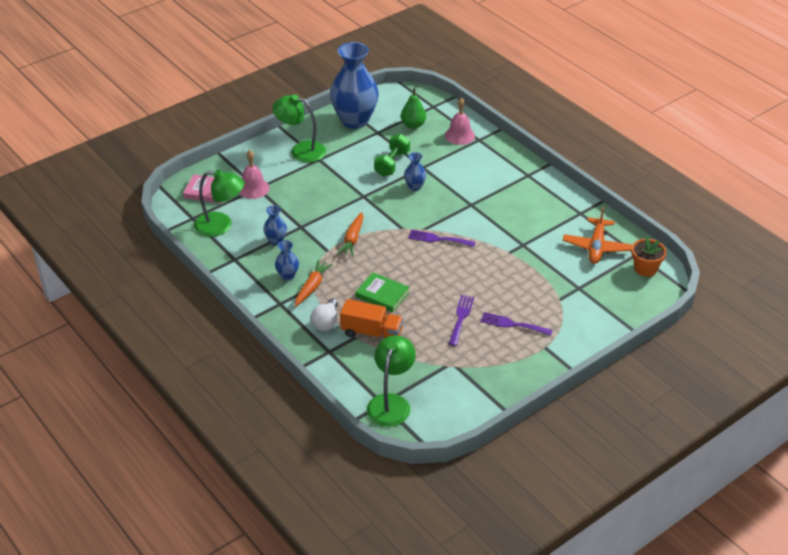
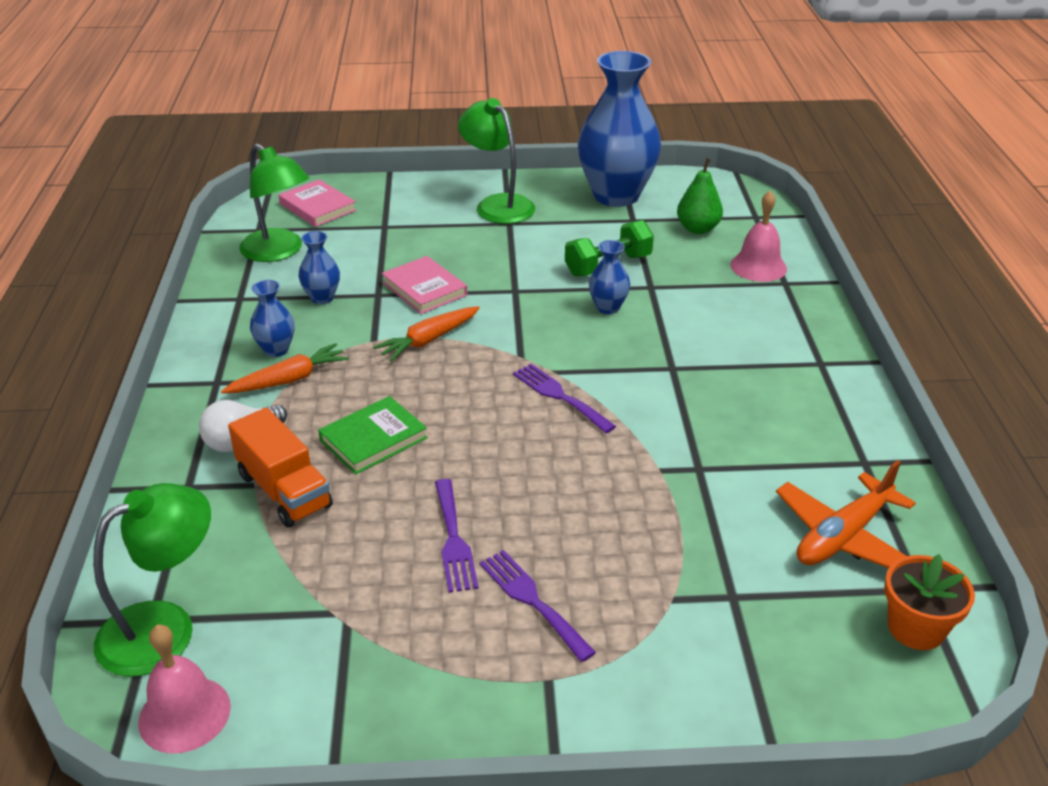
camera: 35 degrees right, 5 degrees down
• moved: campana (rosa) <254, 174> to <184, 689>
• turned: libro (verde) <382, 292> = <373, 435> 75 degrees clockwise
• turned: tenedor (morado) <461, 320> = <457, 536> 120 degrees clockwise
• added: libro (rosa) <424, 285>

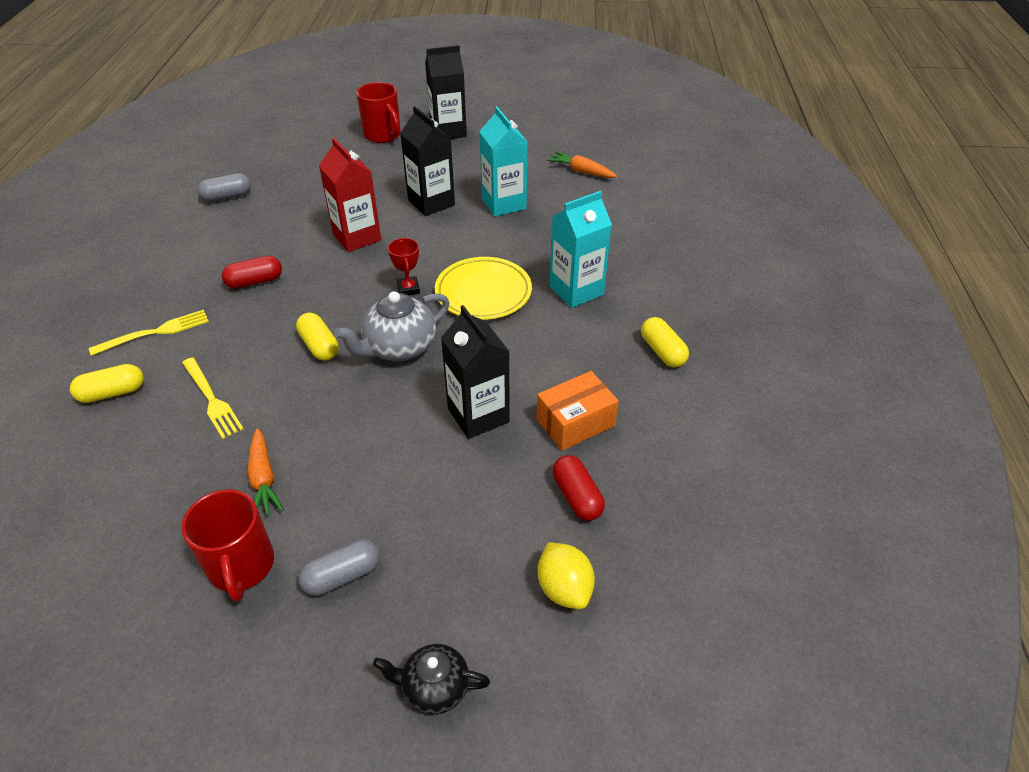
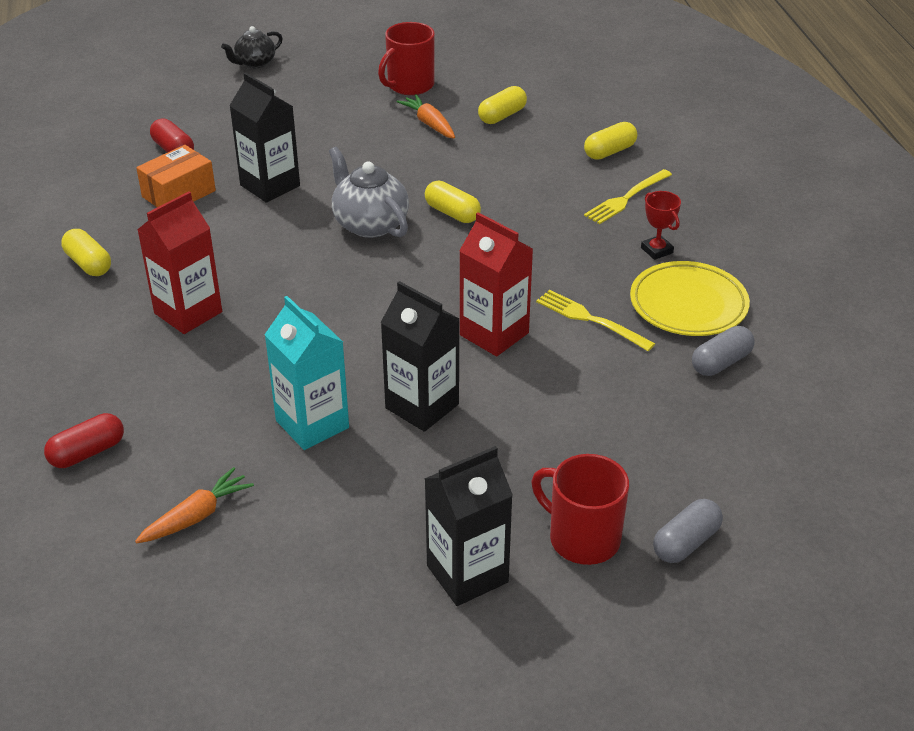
camera: 165 degrees right, 5 degrees down
• turned: zanahoria (naranja) <582, 164> = <194, 505> 60 degrees counterclockwise
• recoloured: cartón de leche (turquesa) <581, 249> to cartón de leche (rojo) <179, 262>
• moved: trofeo (rojo) <404, 267> to <661, 225>
• moved: cápsula (rojo) <252, 272> to <84, 440>
• moved: plato (amarillo) <483, 288> to <690, 298>
• turned: tetera (gris) <392, 326> = <369, 192> 75 degrees counterclockwise
• moved: tenedor (amarillo) <212, 398> to <595, 320>
• turned: taza (rojo) <227, 545> = <406, 58> 105 degrees counterclockwise
• moved: cápsula (gris) <339, 567> to <688, 531>
• removed: limón (amarillo) <566, 575>
• turned: tetera (negro) <431, 679> = <252, 47> 150 degrees clockwise
• added: cápsula (amarillo) <502, 105>

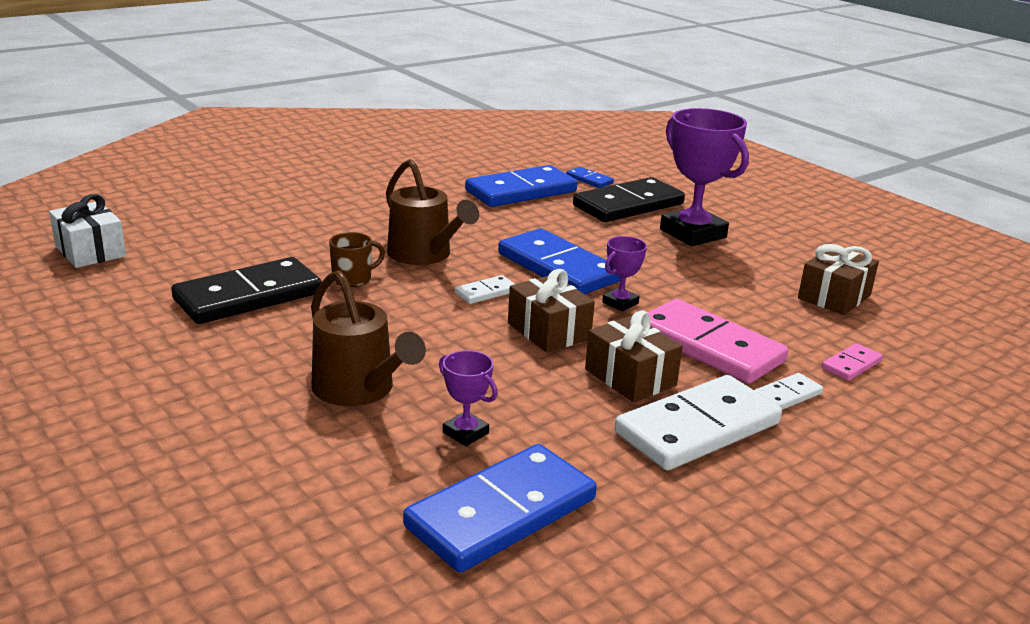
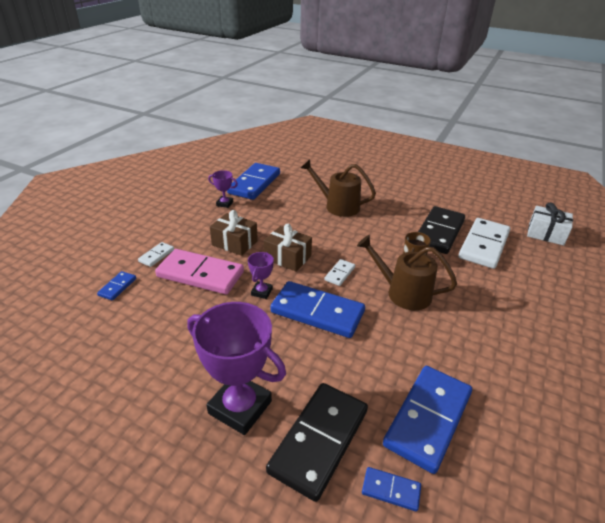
camera: 155 degrees right, 10 degrees up
• removed: regalo (marrón) <838, 279>
• recoloured: ficha de dominó (rosa) <852, 362> to ficha de dominó (azul) <116, 285>
• moved: trofeo (morado) <468, 398> to <223, 189>
• moved: ficha de dominó (blanco) <698, 422> to <484, 243>

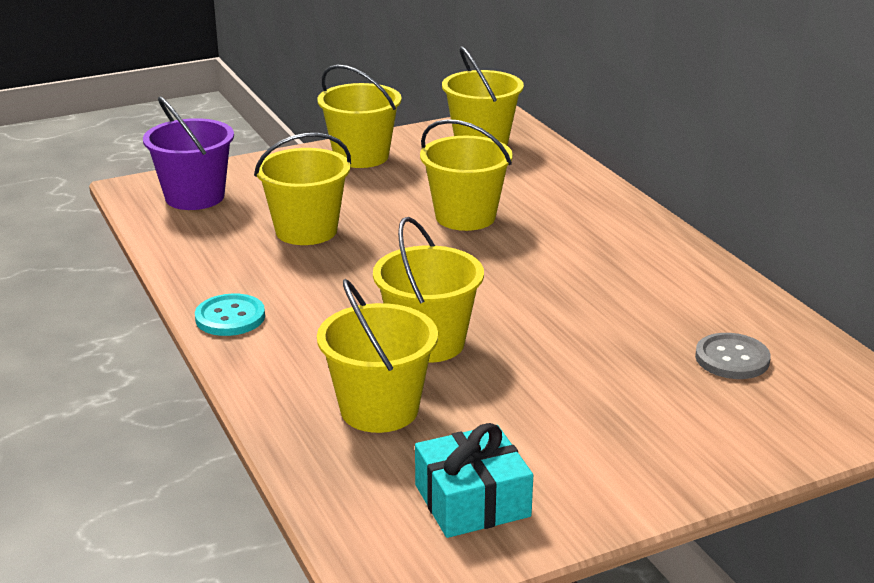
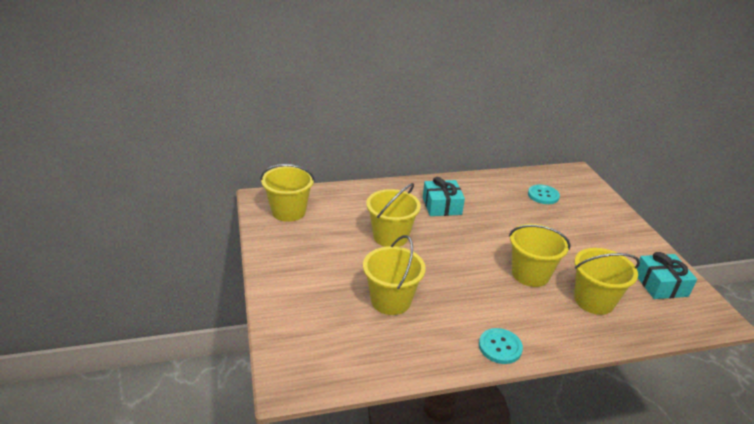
camera: 80 degrees left, 5 degrees up
• removed: balde (amarillo) <359, 116>
• removed: balde (morado) <188, 153>
• recoloured: botón (gris) <733, 356> to botón (turquesa) <544, 194>
• added: regalo (turquesa) <444, 196>

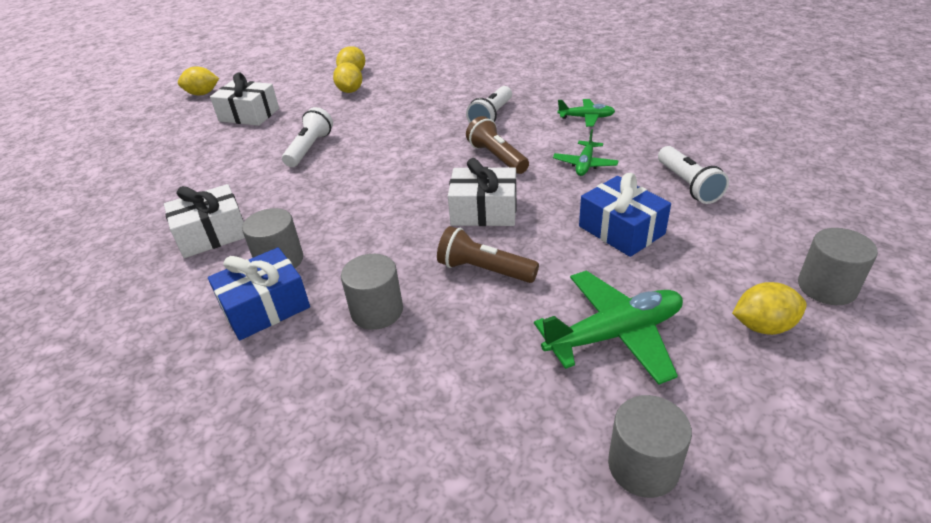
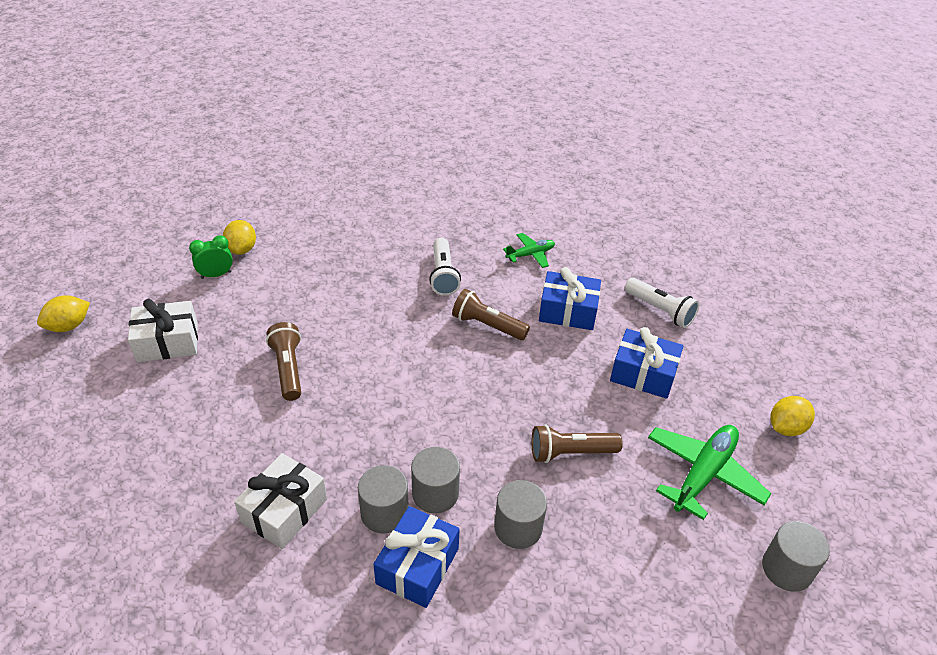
camera: 35 degrees left, 5 degrees up
• removed: limón (amarillo) <347, 77>
• recoloured: lámpara de mano (blanco) <307, 137> to lámpara de mano (marrón) <283, 361>
• replaced: avión (verde) <586, 152> to regalo (azul) <570, 298>
• removed: regalo (blanco) <482, 192>
• moved: cilindro (gris) <838, 266> to <435, 480>
• added: despertador (verde) <211, 257>

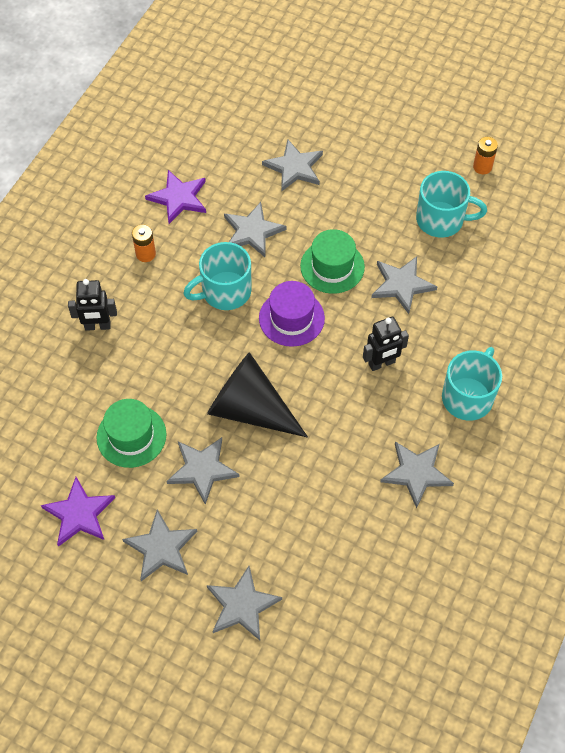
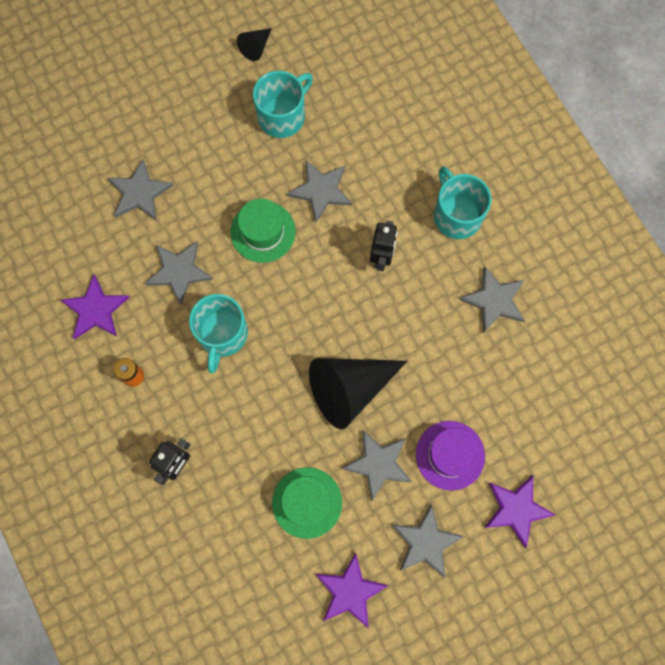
camera: 55 degrees left, 15 degrees up
• replaced: pila (naranja) <485, 155> to cono (negro) <254, 44>
• moved: sombrero (morado) <292, 314> to <450, 456>
• recoloured: estrella (gris) <244, 603> to estrella (morado) <519, 511>

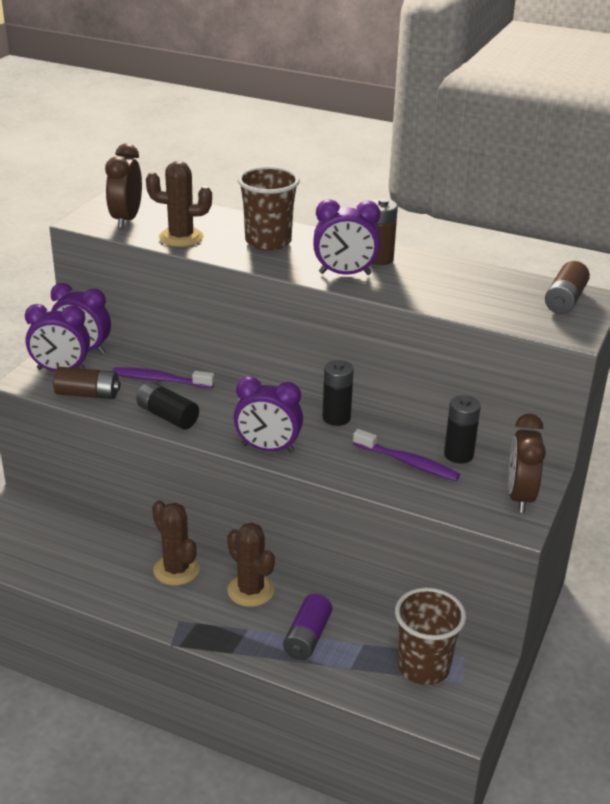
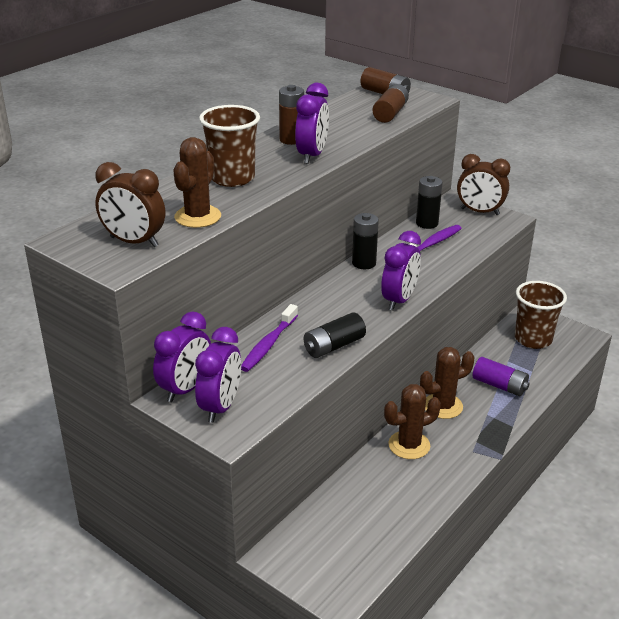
camera: 75 degrees left, 0 degrees up
• moved: pila (marrón) <86, 383> to <390, 103>

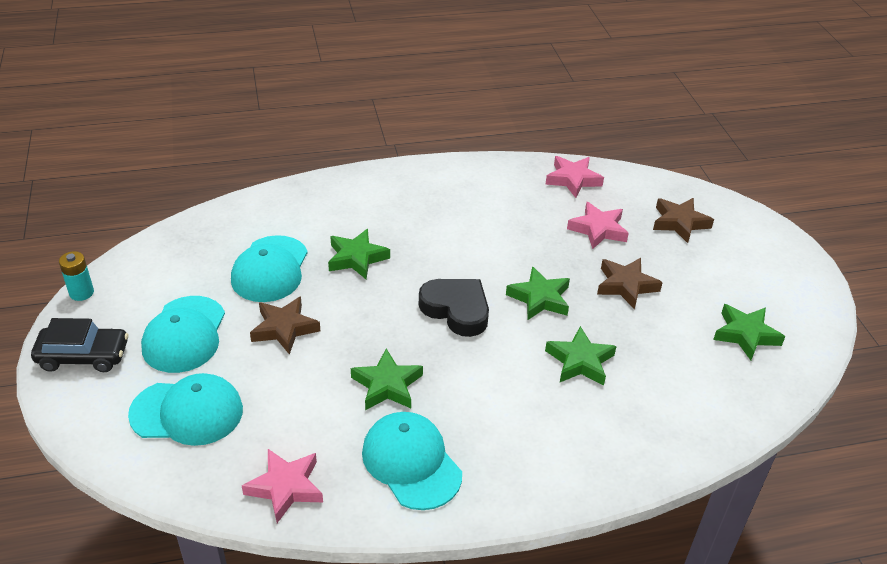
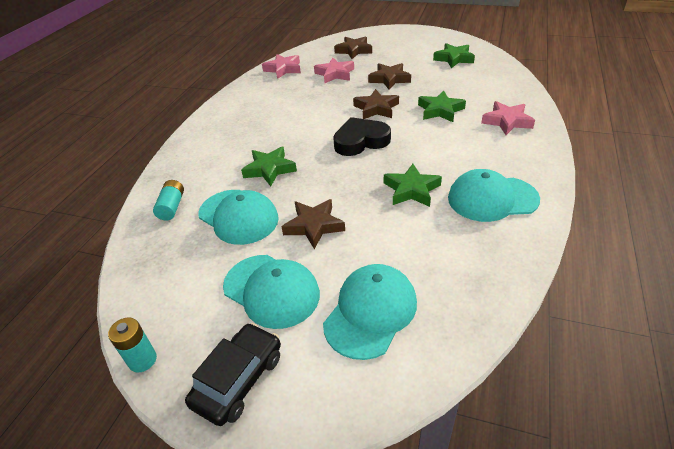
camera: 55 degrees left, 0 degrees up
• recoloured: estrella (verde) <538, 293> to estrella (marrón) <376, 104>
• moved: estrella (rosa) <282, 486> to <508, 118>
• added: pila (turquesa) <168, 200>

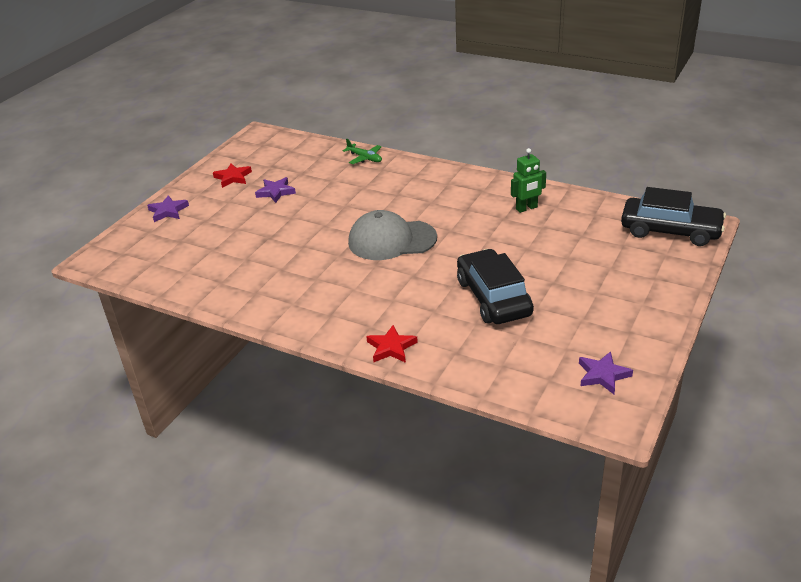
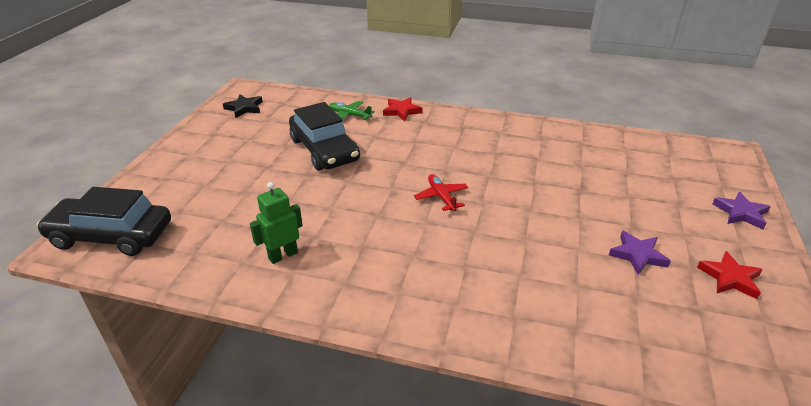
camera: 165 degrees right, 0 degrees up
• moved: avión (verde) <362, 151> to <352, 110>
• replaced: gorra (gris) <392, 235> to avión (rojo) <441, 192>
• recoloured: estrella (morado) <606, 372> to estrella (negro) <243, 106>

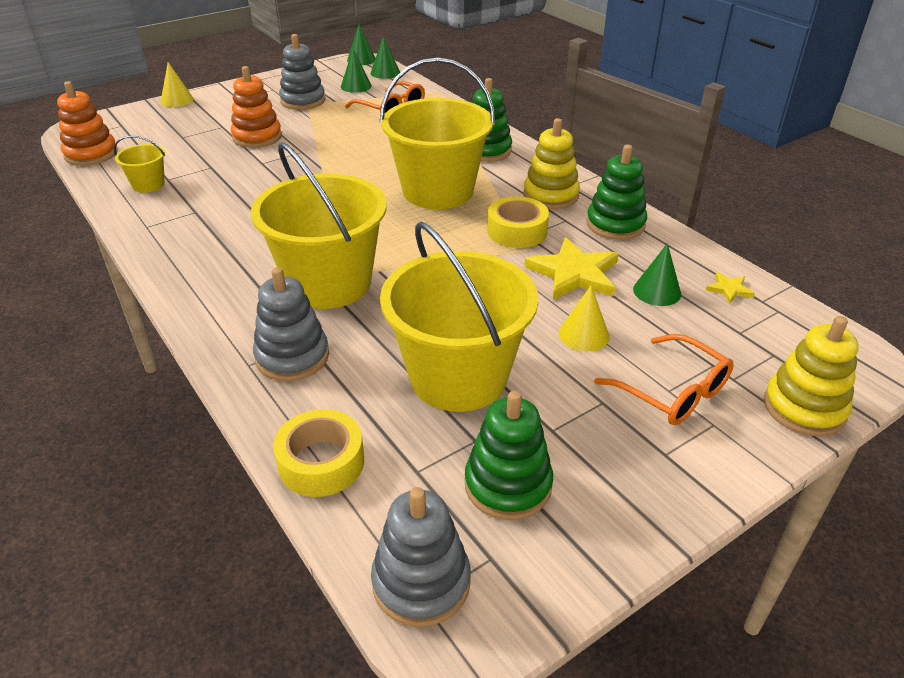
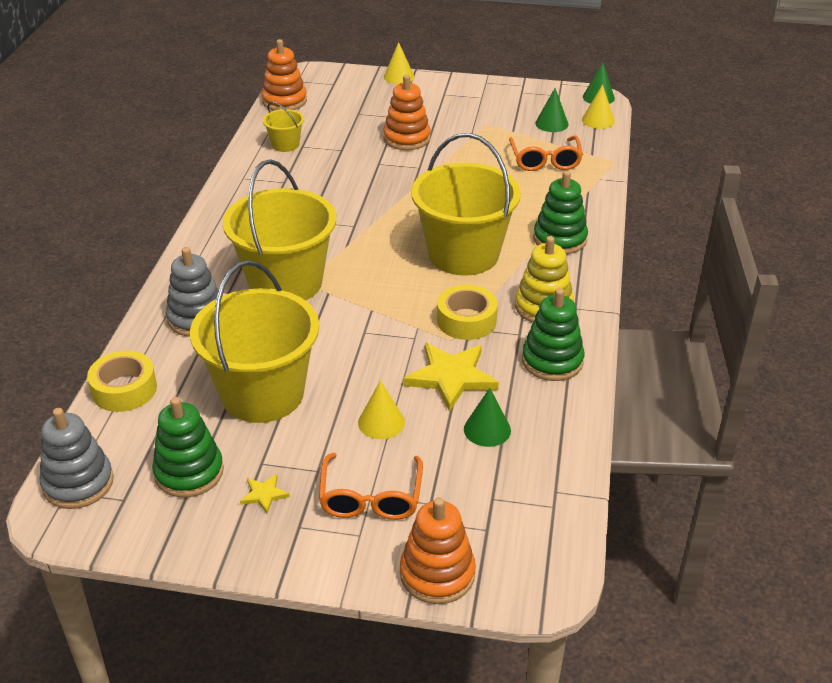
camera: 45 degrees right, 0 degrees up
• removed: juguete apilable (gris) <302, 72>
• recoloured: cono (verde) <385, 57> to cono (amarillo) <598, 106>
• moved: estrella (amarillo) <730, 288> to <265, 493>
• recoloured: juguete apilable (amarillo) <811, 376> to juguete apilable (naranja) <438, 550>

